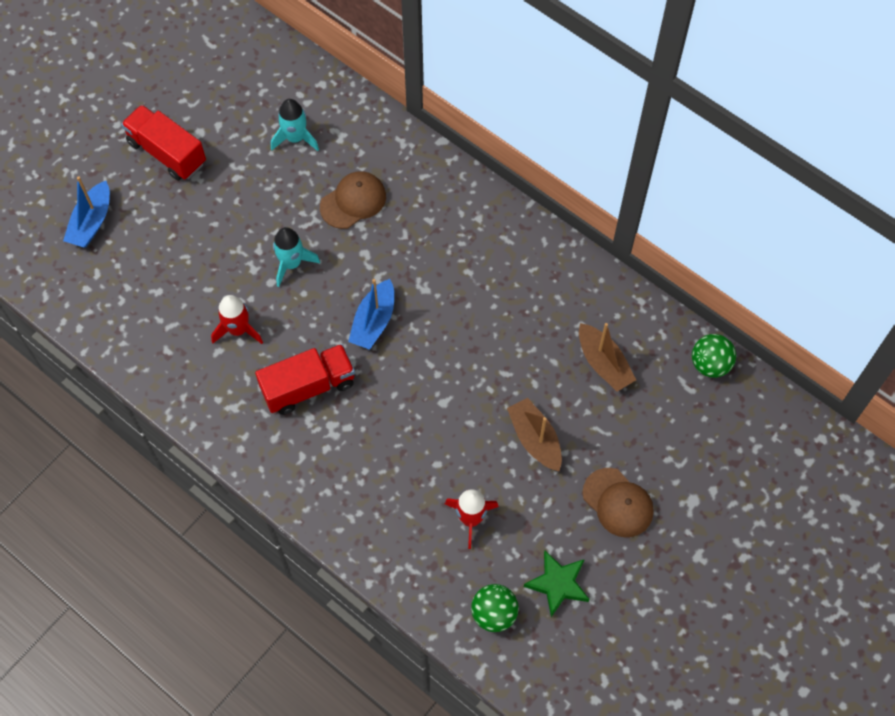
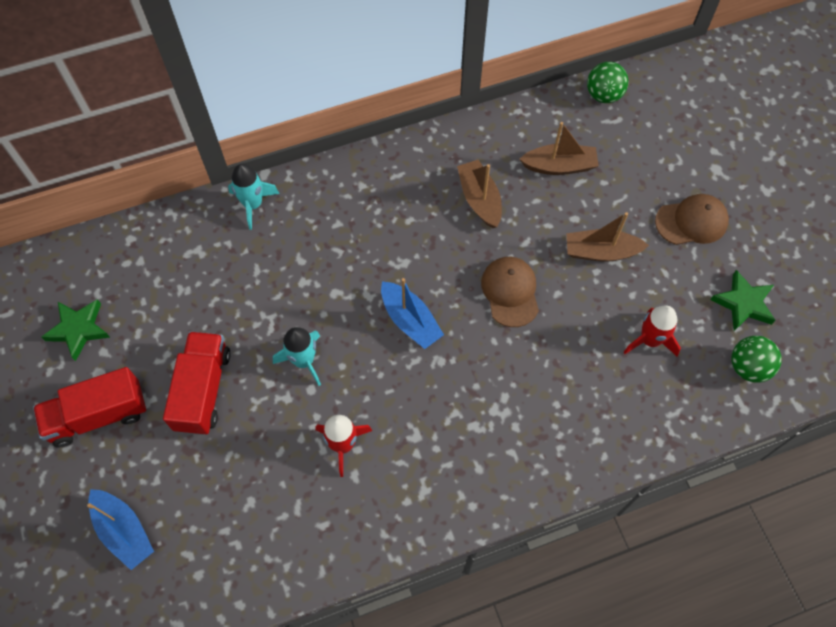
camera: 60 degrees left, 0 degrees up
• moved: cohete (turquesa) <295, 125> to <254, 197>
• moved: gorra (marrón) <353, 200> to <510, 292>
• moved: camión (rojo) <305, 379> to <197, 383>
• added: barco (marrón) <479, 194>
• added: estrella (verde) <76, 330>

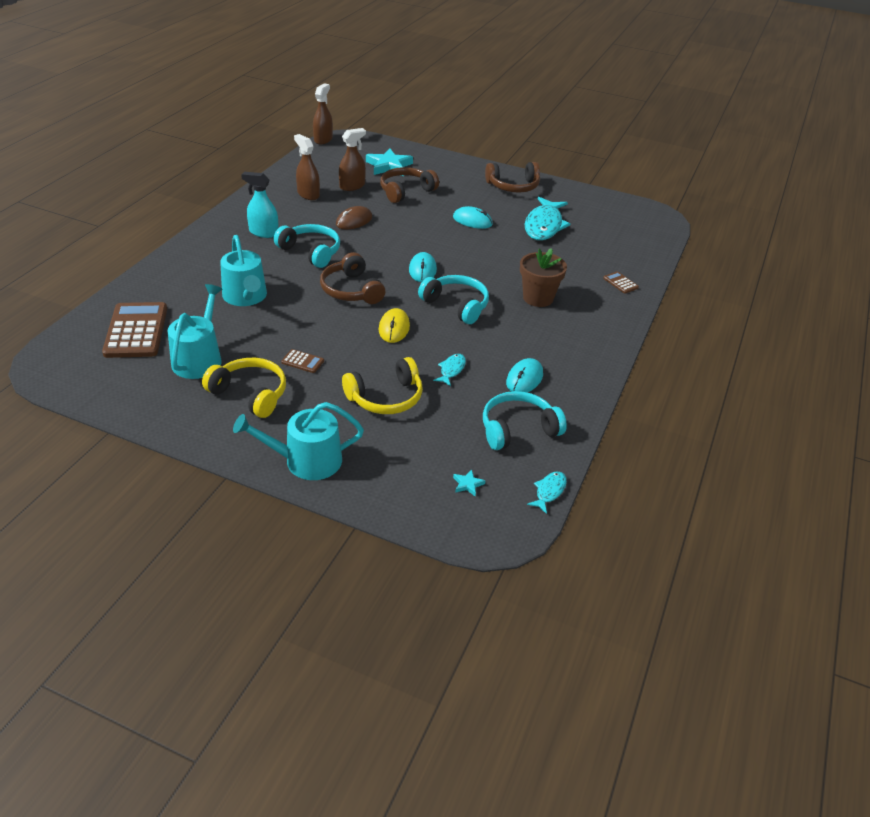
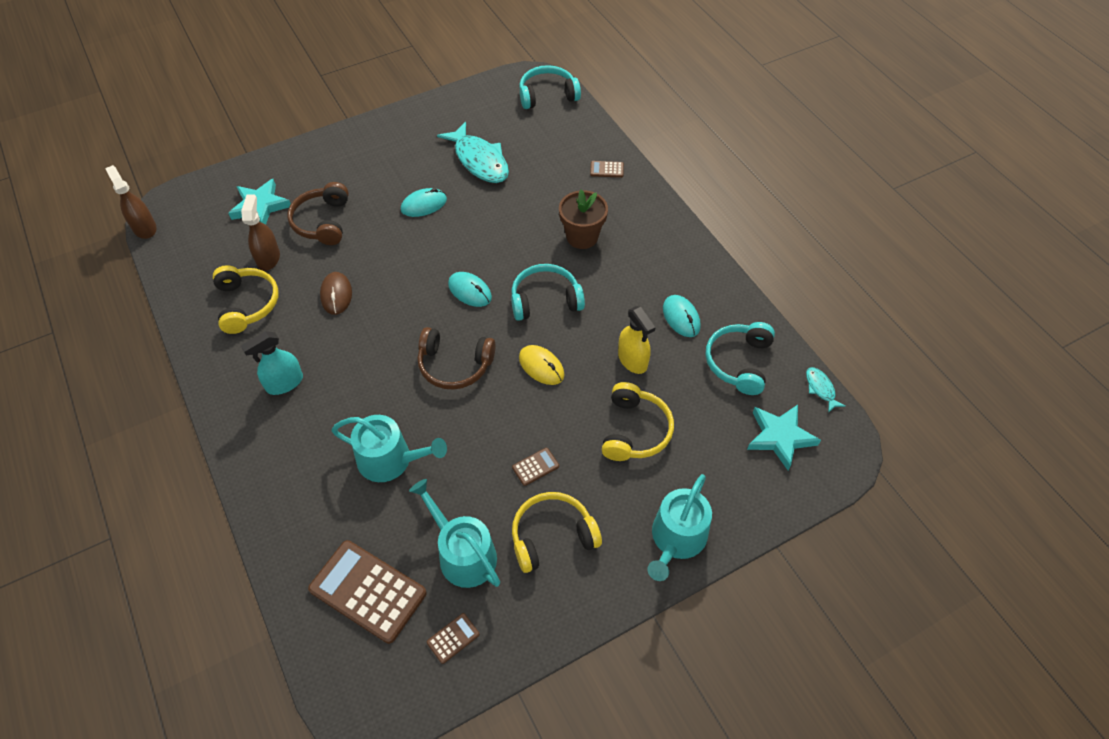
camera: 50 degrees left, 15 degrees up
• replaced: pulverizador (marrón) <307, 167> to auriculares (amarillo) <245, 299>
• removed: auriculares (marrón) <512, 177>
• moved: auriculares (turquesa) <307, 246> to <550, 87>
• replaced: pez (turquesa) <449, 370> to pulverizador (amarillo) <637, 340>
• resized: estrella (turquesa) <469, 482> = <784, 438> x2.33
• added: calculadora (marrón) <453, 638>

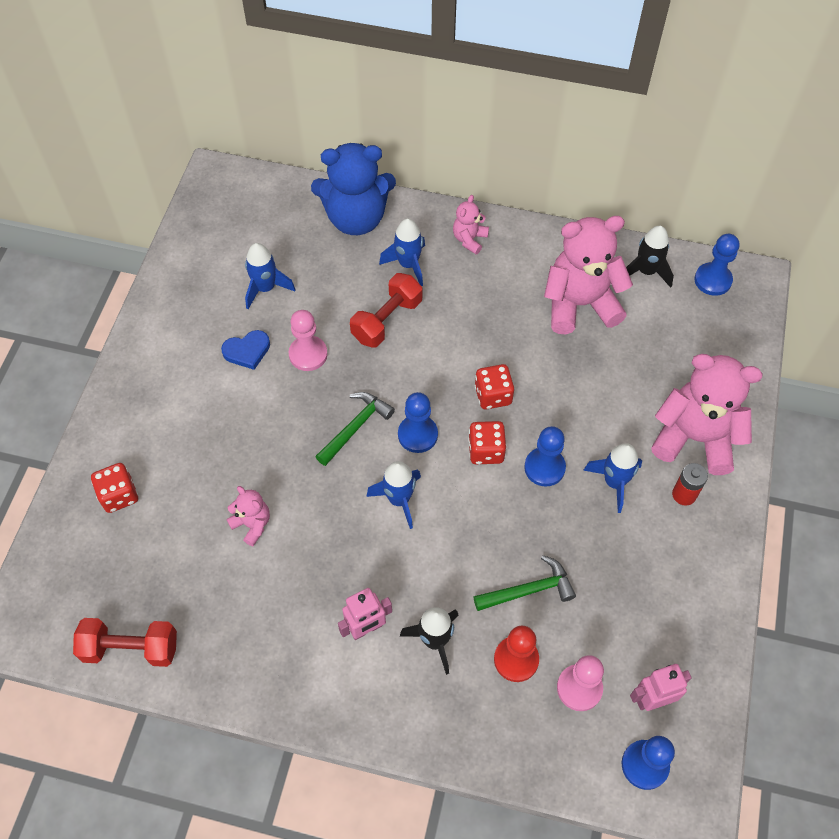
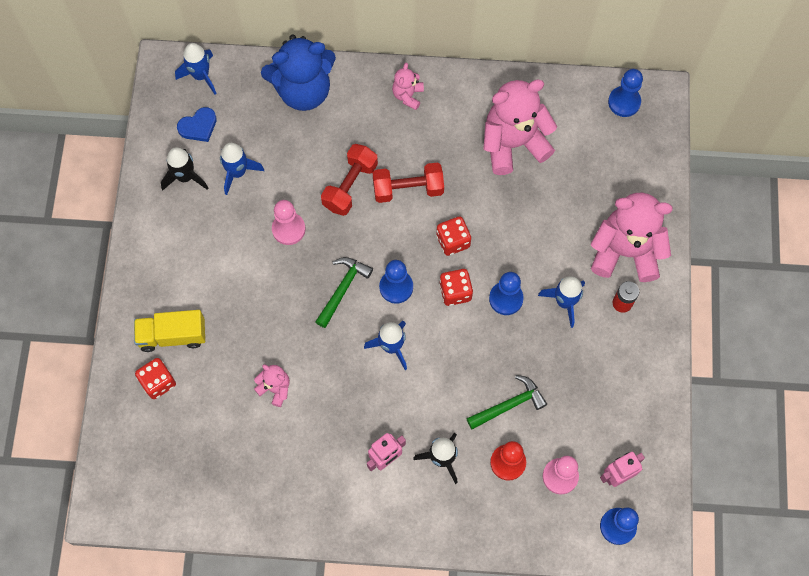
camera: 10 degrees left, 10 degrees up
• moved: cohete (azul) <402, 252> to <196, 69>
• moved: cohete (negro) <650, 257> to <184, 168>
• moved: corazón (azul) <245, 350> to <197, 124>
• moved: mancuerna (rojo) <125, 642> to <408, 182>
• added: camión (amarillo) <169, 331>

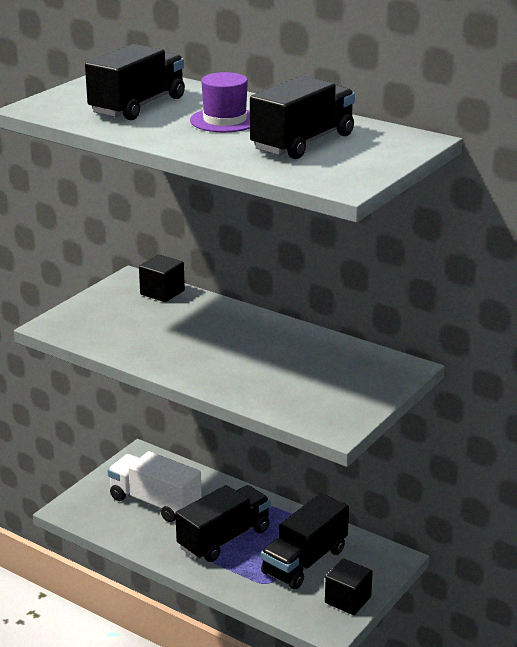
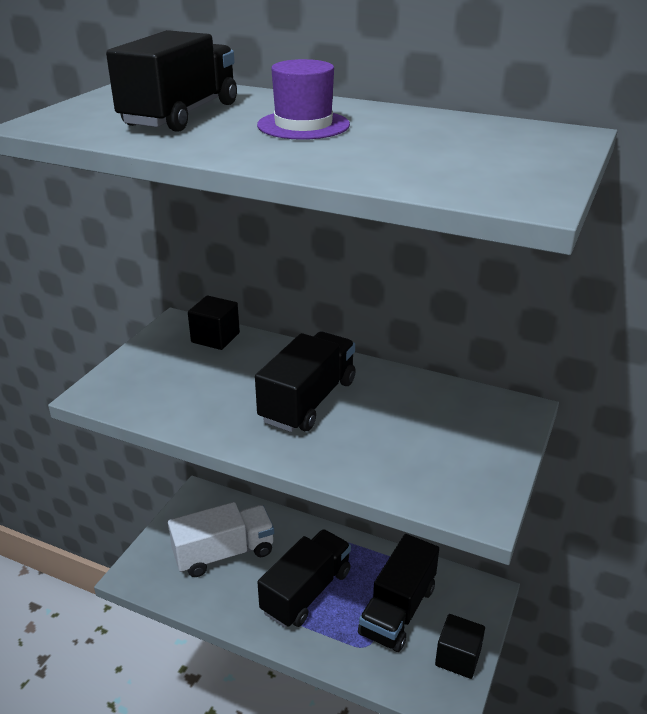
camera: 10 degrees left, 5 degrees up
• moved: camión (negro) <302, 117> to <305, 382>
• turned: camión (blanco) <155, 486> = <221, 539> 135 degrees clockwise

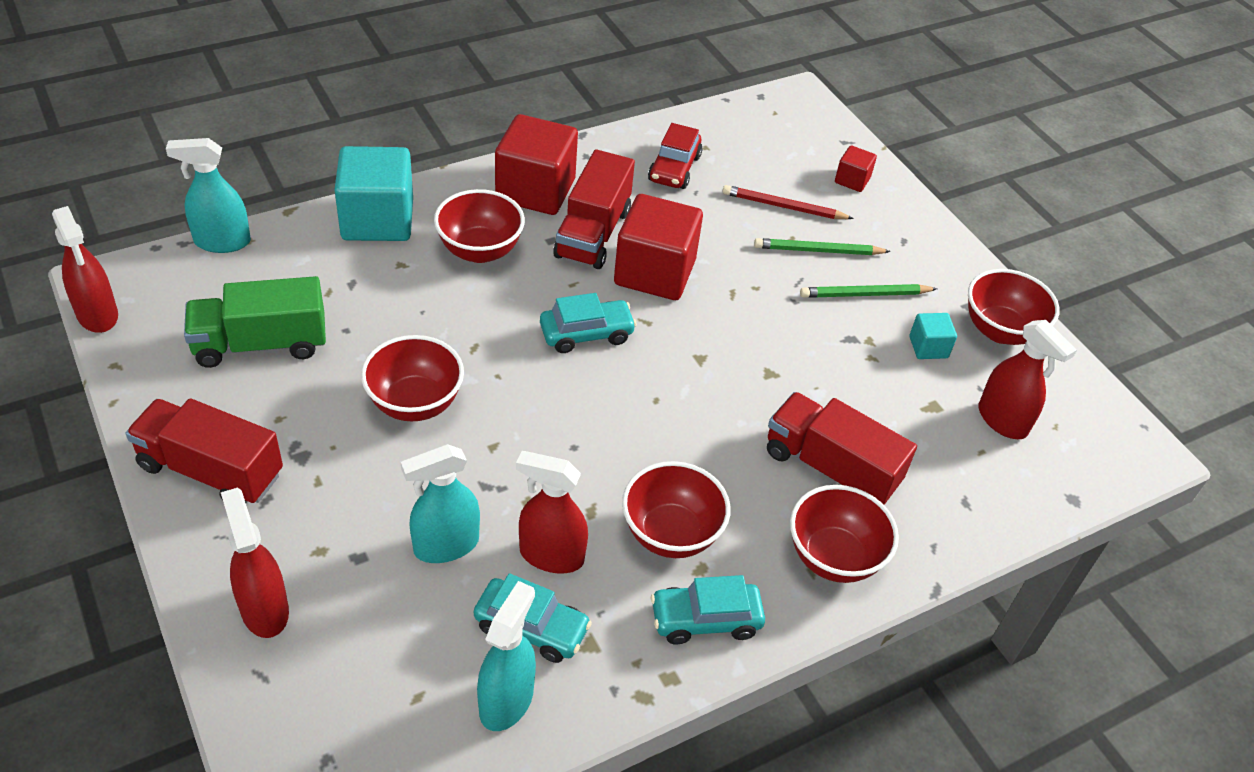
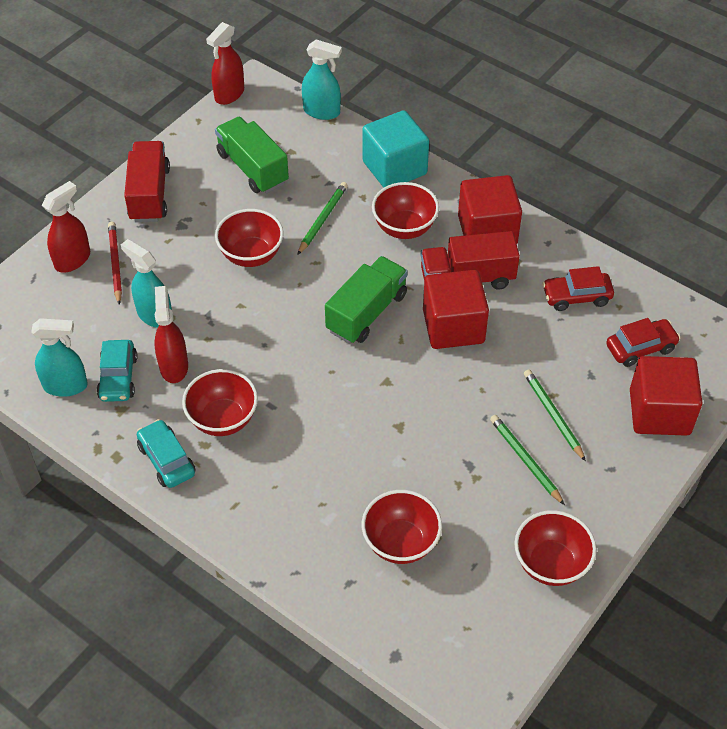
camera: 70 degrees right, 5 degrees up
• turned: pulverizador (turquesa) <208, 195> = <322, 80> 135 degrees clockwise
• resized: cubo (rojo) <856, 168> = <666, 396> x2.12
• moved: lápiz (rojo) <788, 202> to <115, 263>
• replaced: coche (turquesa) <588, 323> to camión (verde) <366, 300>
• removed: cubo (turquesa) <933, 336>
• removed: pulverizador (rojo) <1027, 379>
• removed: camión (rojo) <842, 448>
• moved: cuenco (rojo) <844, 534> to <402, 527>
• added: lápiz (verde) <322, 218>
• added: coche (rojo) <643, 342>

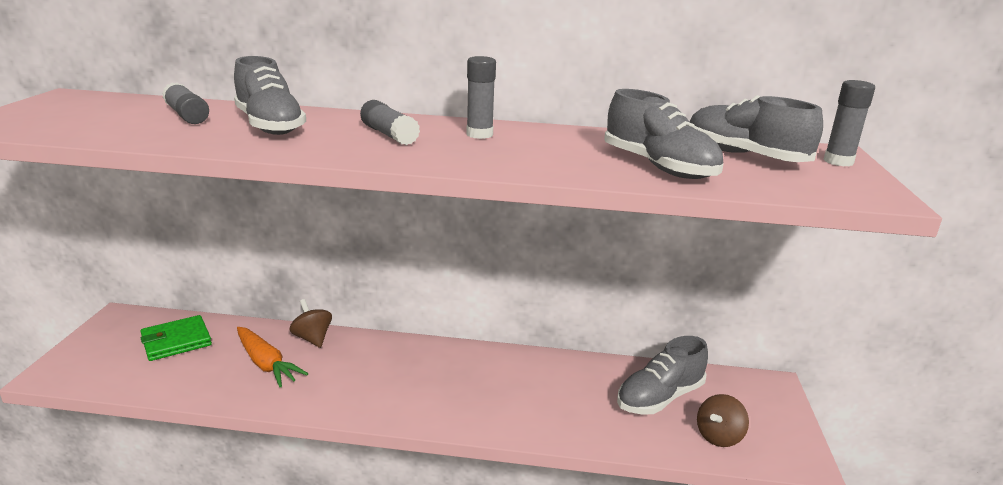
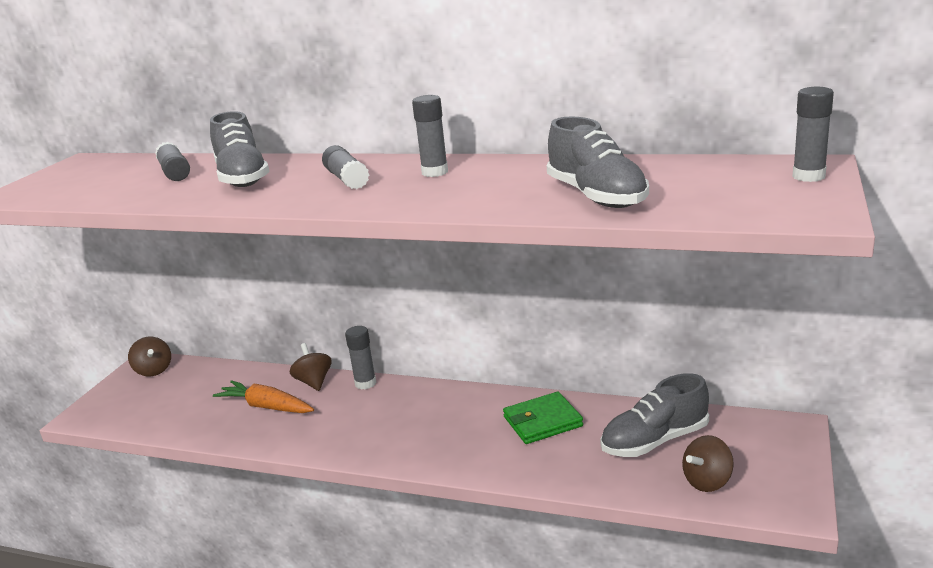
camera: 15 degrees right, 0 degrees up
• removed: zapato (gris) <756, 128>
• moved: cartera (verde) <176, 338> to <543, 418>
• turned: zanahoria (naranja) <272, 357> = <263, 396> 150 degrees clockwise
• added: barra de pegamento (gris) <360, 357>
• added: peonza (marrón) <149, 356>

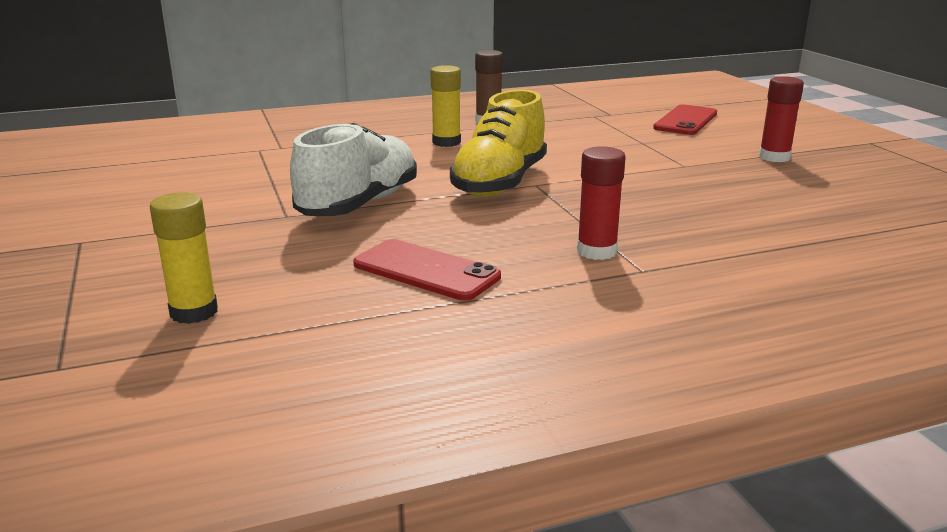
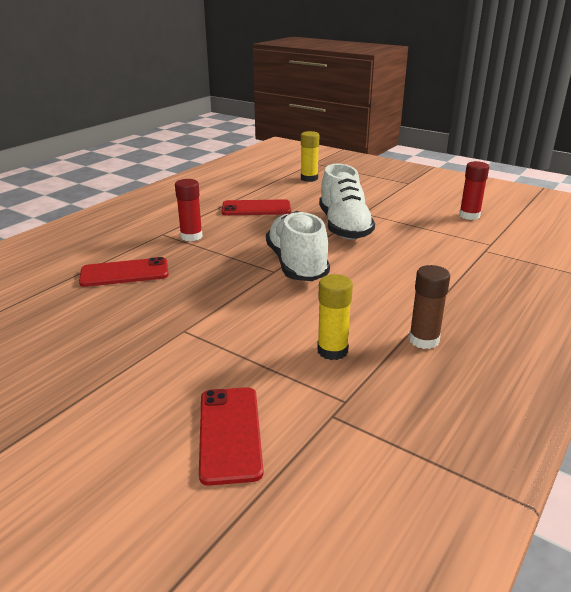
camera: 145 degrees right, 5 degrees up
• moved: barra de pegamento (amarillo) <445, 106> to <335, 317>
• moved: barra de pegamento (rojo) <781, 119> to <474, 190>
• recoloured: zapato (amarillo) <498, 143> to zapato (blanco) <298, 246>
• added: móvil (rojo) <124, 272>

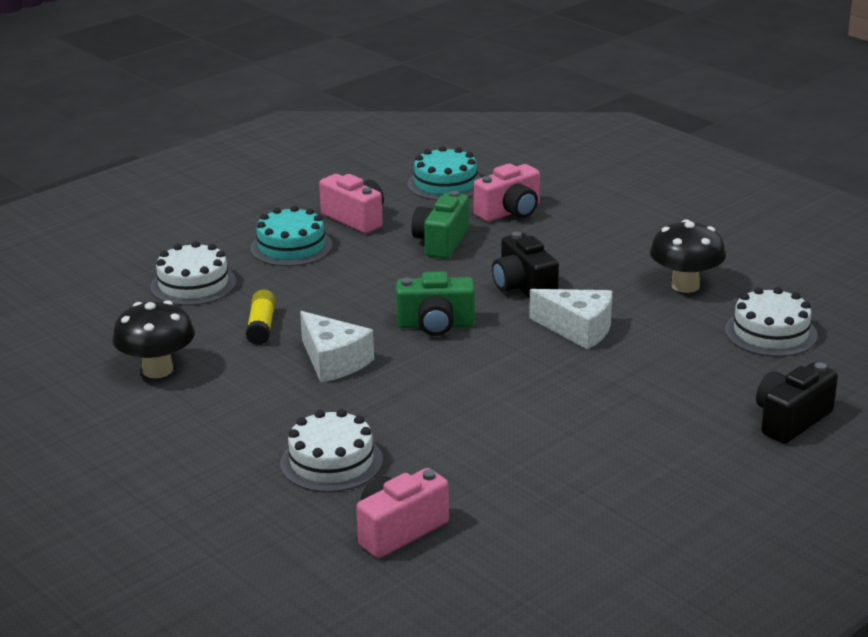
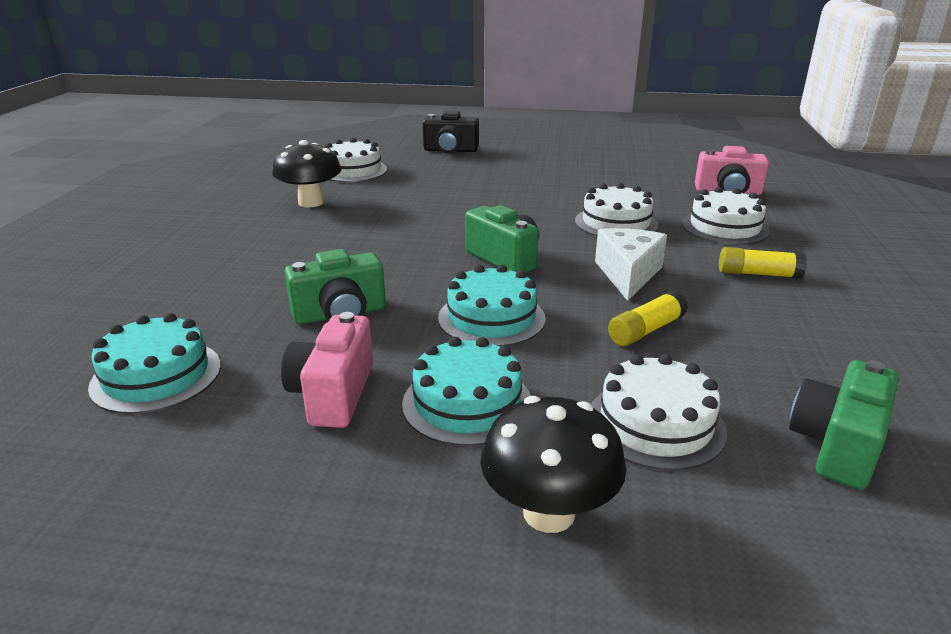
camera: 130 degrees left, 0 degrees up
• removed: cámara (rosa) <506, 193>
• removed: cámara (negro) <525, 265>
• removed: queso (blanco) <570, 319>
• moved: seta (negro) <153, 339> to <553, 464>
• added: tarta (blanco) <616, 209>
• added: barra de pegamento (amarillo) <763, 263>
• added: tarta (turquesa) <492, 306>
• added: cámara (verde) <844, 425>

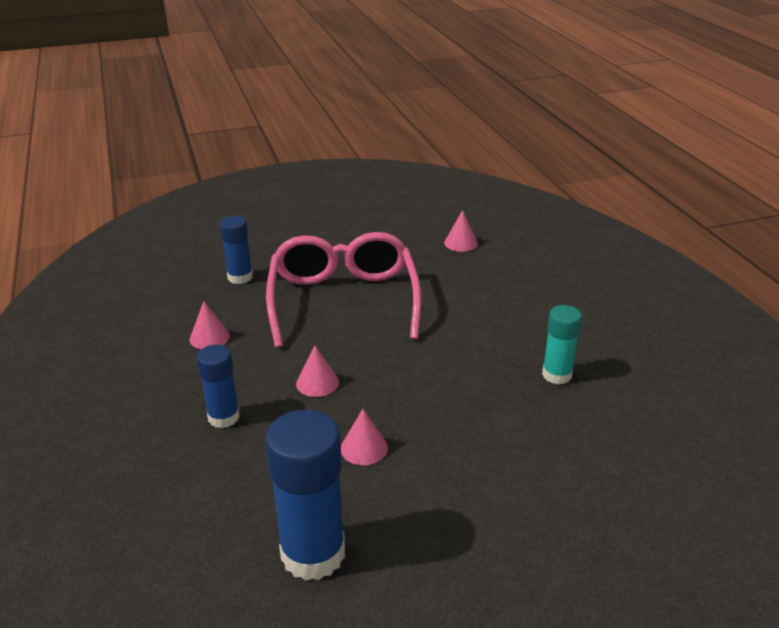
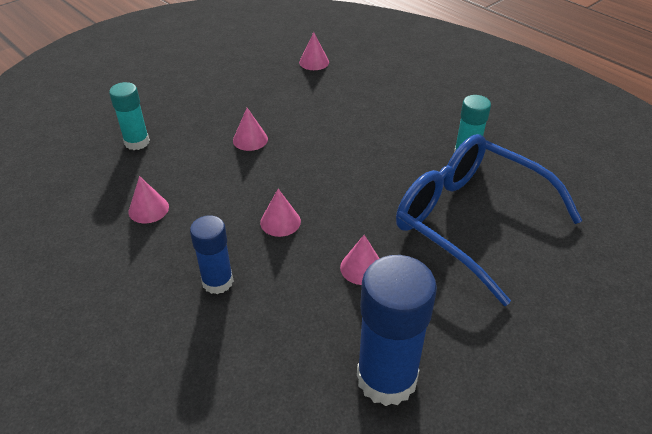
camera: 25 degrees left, 10 degrees up
• recoloured: barra de pegamento (azul) <236, 250> to barra de pegamento (turquesa) <129, 116>
• replaced: gafas (rosa) <343, 290> to cono (rosa) <250, 129>
• added: gafas (azul) <489, 220>

